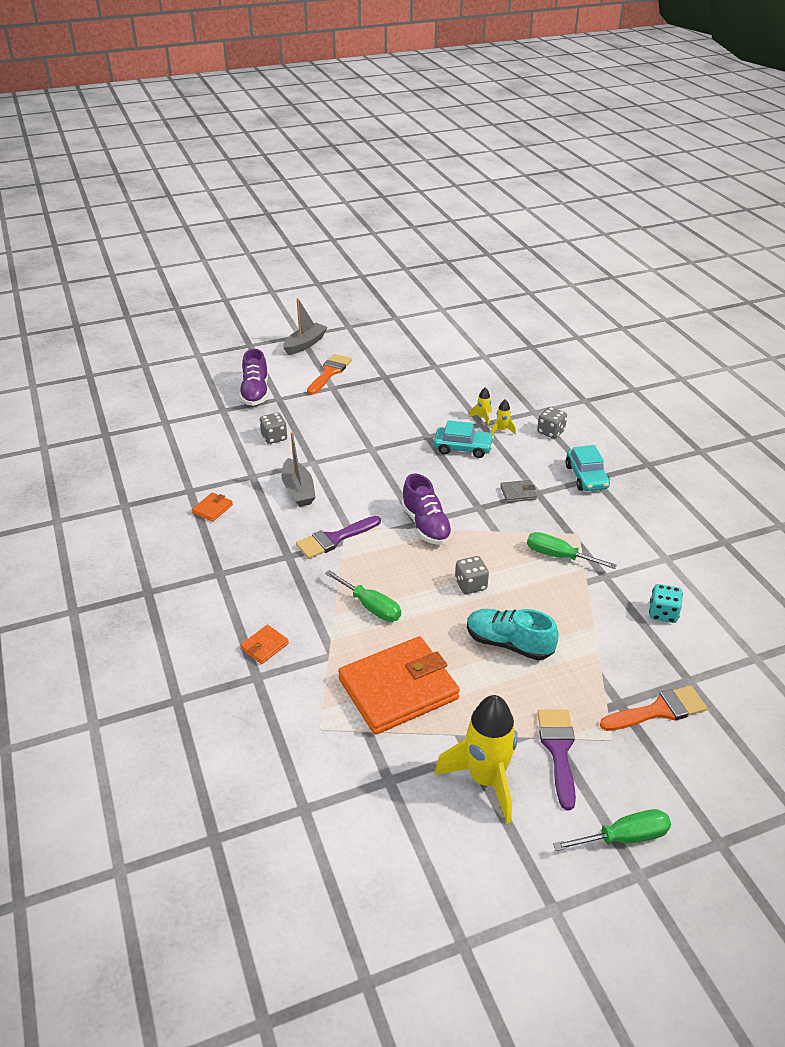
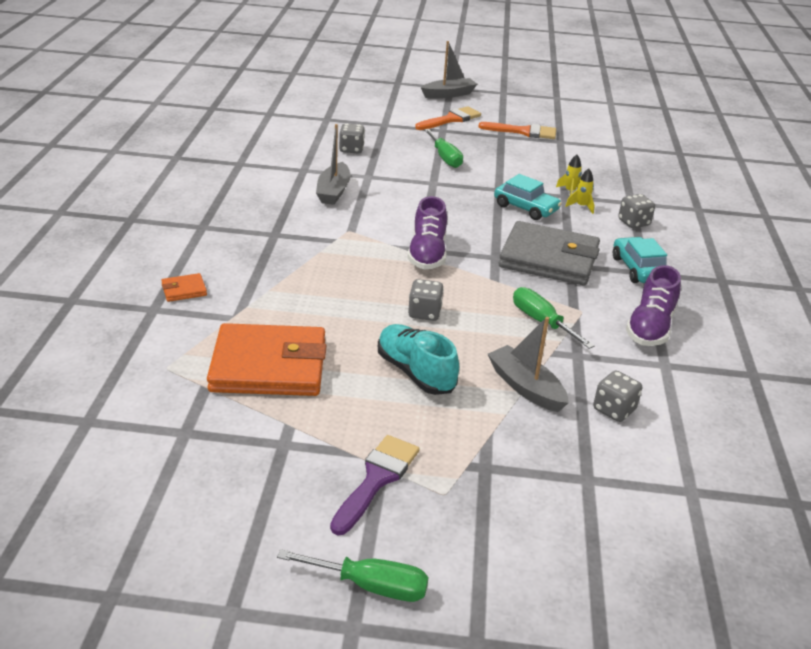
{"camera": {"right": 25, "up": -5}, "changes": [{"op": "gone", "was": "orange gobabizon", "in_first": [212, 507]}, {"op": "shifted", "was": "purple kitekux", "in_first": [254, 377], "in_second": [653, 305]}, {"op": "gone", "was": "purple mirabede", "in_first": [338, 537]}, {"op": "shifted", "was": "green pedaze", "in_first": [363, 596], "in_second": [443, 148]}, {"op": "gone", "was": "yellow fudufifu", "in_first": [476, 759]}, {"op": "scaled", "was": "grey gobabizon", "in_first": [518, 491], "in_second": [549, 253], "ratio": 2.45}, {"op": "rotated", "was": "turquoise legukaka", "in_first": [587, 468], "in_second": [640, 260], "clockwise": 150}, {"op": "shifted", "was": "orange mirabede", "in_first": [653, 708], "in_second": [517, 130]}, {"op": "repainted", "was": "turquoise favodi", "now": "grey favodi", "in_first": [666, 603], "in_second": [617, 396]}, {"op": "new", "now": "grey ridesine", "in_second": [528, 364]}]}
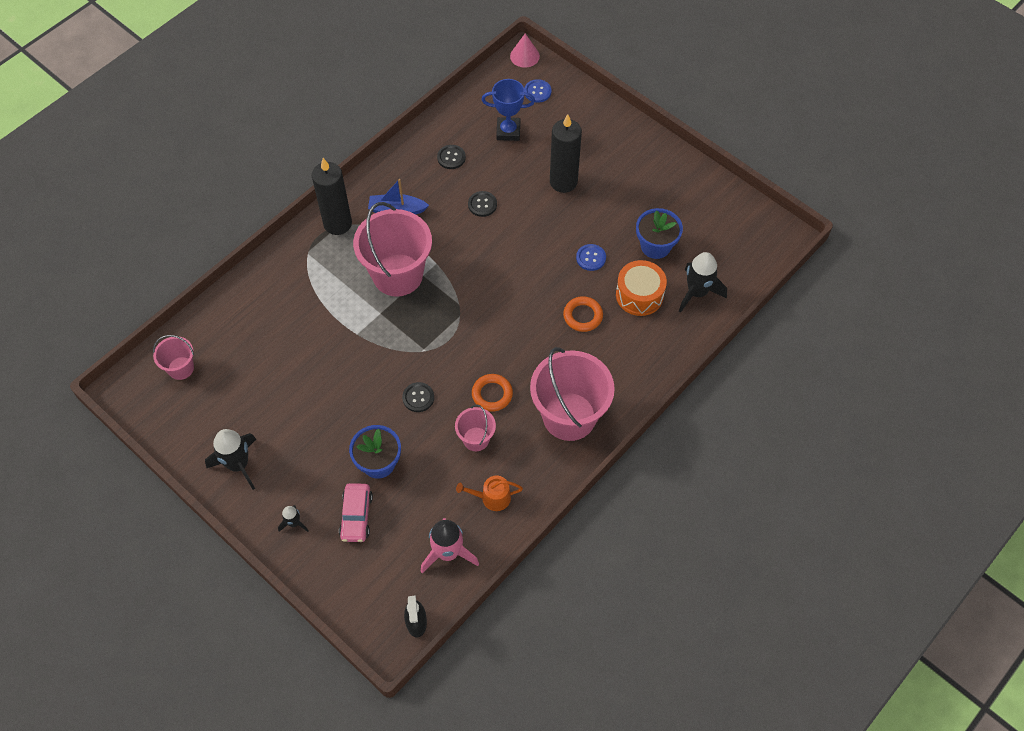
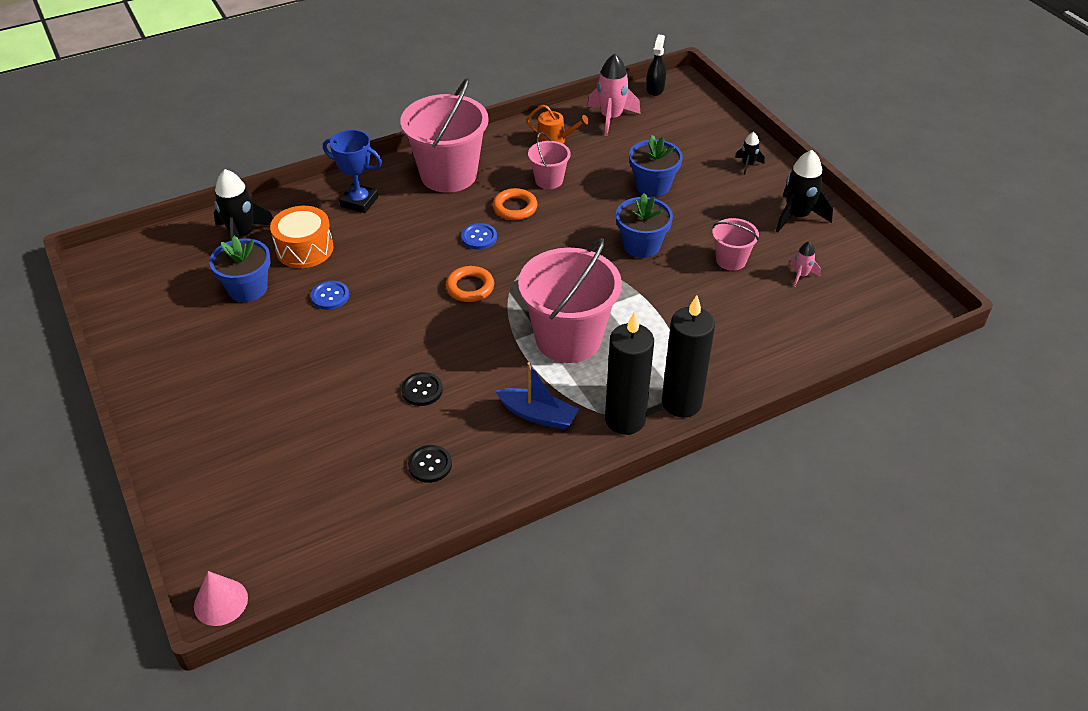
{"camera": {"right": -160, "up": -15}, "changes": [{"op": "shifted", "was": "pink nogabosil", "in_first": [173, 357], "in_second": [735, 244]}, {"op": "gone", "was": "pink legukaka", "in_first": [356, 512]}, {"op": "gone", "was": "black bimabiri", "in_first": [418, 397]}, {"op": "shifted", "was": "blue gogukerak", "in_first": [508, 110], "in_second": [352, 171]}, {"op": "shifted", "was": "blue bimabiri", "in_first": [537, 91], "in_second": [479, 236]}, {"op": "shifted", "was": "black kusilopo", "in_first": [566, 153], "in_second": [688, 356]}, {"op": "shifted", "was": "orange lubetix", "in_first": [583, 314], "in_second": [470, 284]}, {"op": "new", "now": "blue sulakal", "in_second": [644, 225]}, {"op": "new", "now": "pink fudufifu", "in_second": [805, 264]}]}
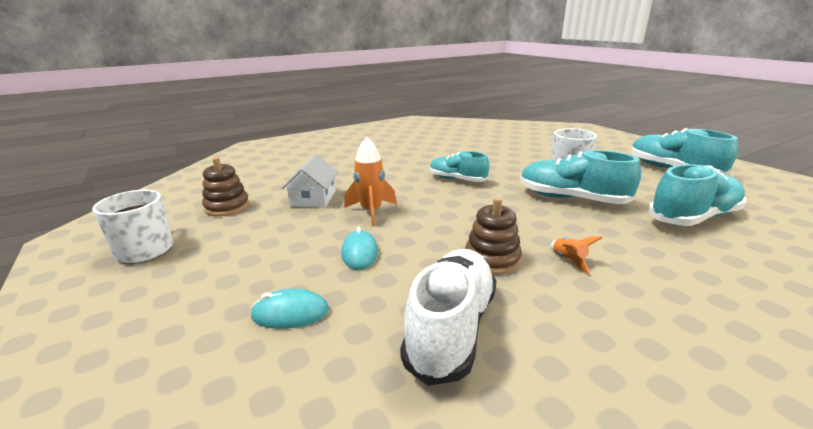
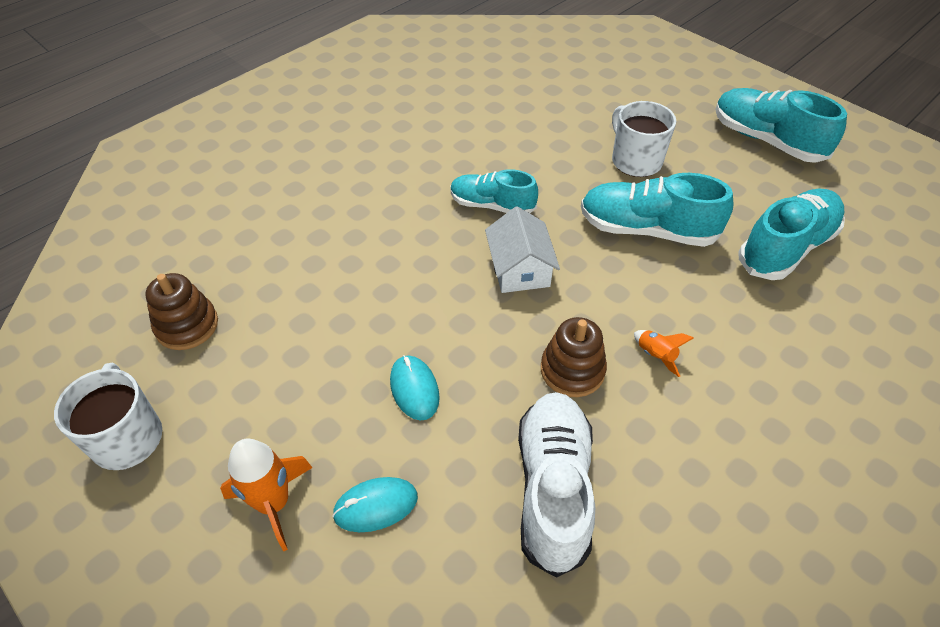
{"camera": {"right": -15, "up": 25}, "changes": [{"op": "shifted", "was": "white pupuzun", "in_first": [310, 181], "in_second": [522, 249]}, {"op": "shifted", "was": "orange fudufifu", "in_first": [370, 181], "in_second": [266, 495]}]}
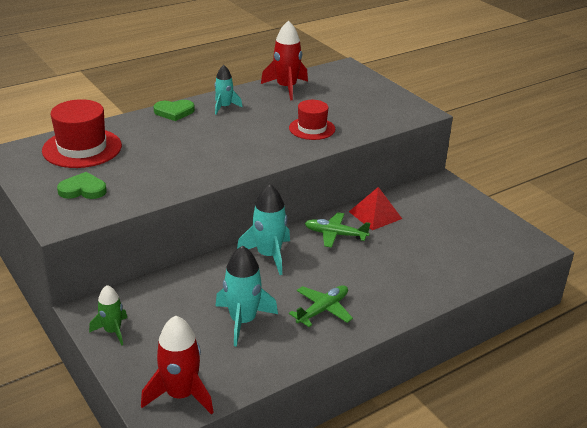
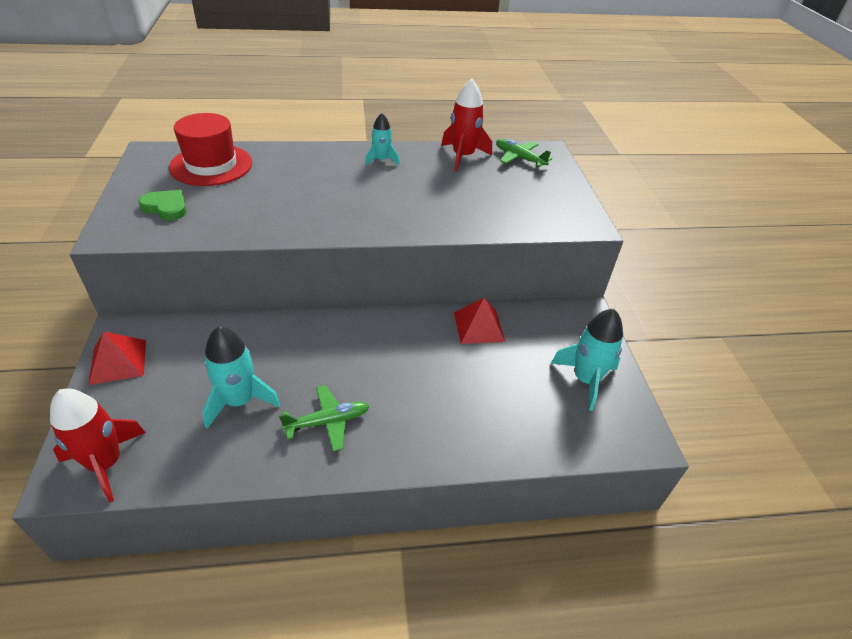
{"camera": {"right": 25, "up": 10}, "changes": [{"op": "swapped", "was": "green fudufifu", "now": "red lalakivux", "in_first": [108, 315], "in_second": [117, 358]}, {"op": "gone", "was": "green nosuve", "in_first": [174, 110]}, {"op": "shifted", "was": "turquoise fudufifu", "in_first": [263, 229], "in_second": [587, 359]}, {"op": "gone", "was": "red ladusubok", "in_first": [312, 120]}, {"op": "shifted", "was": "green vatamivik", "in_first": [337, 230], "in_second": [524, 153]}]}
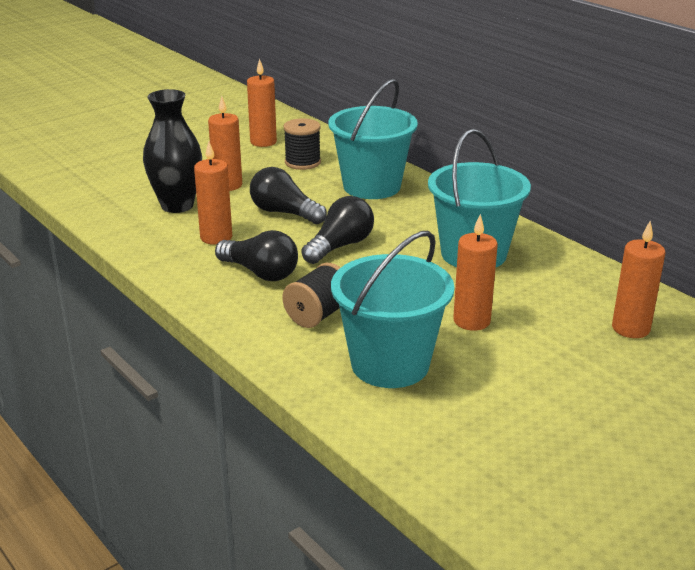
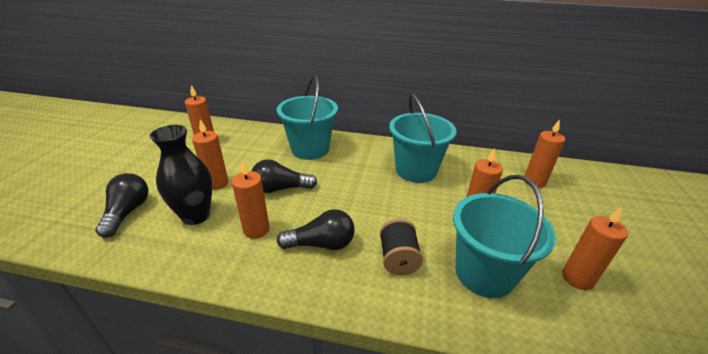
{"camera": {"right": -40, "up": 5}, "changes": [{"op": "gone", "was": "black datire", "in_first": [302, 144]}, {"op": "shifted", "was": "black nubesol", "in_first": [337, 230], "in_second": [122, 205]}, {"op": "new", "now": "orange kusilopo", "in_second": [595, 248]}]}
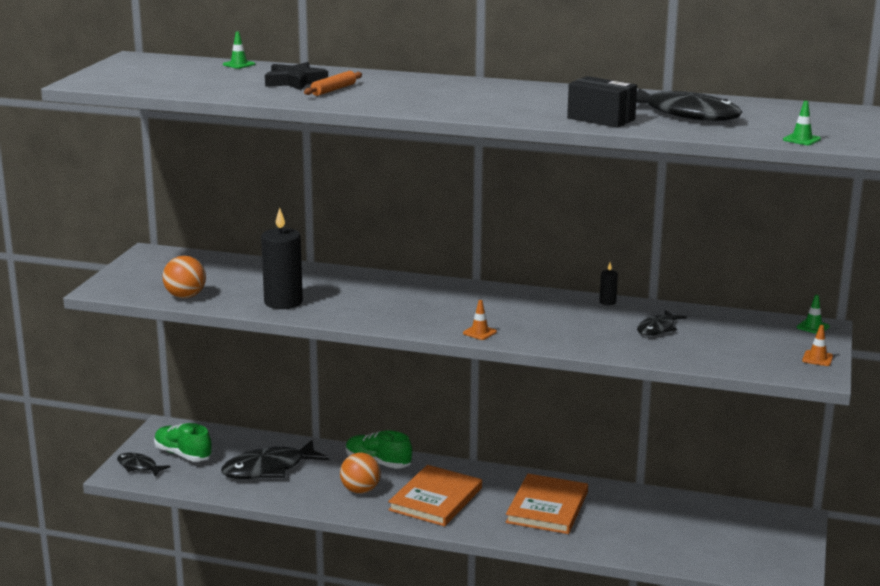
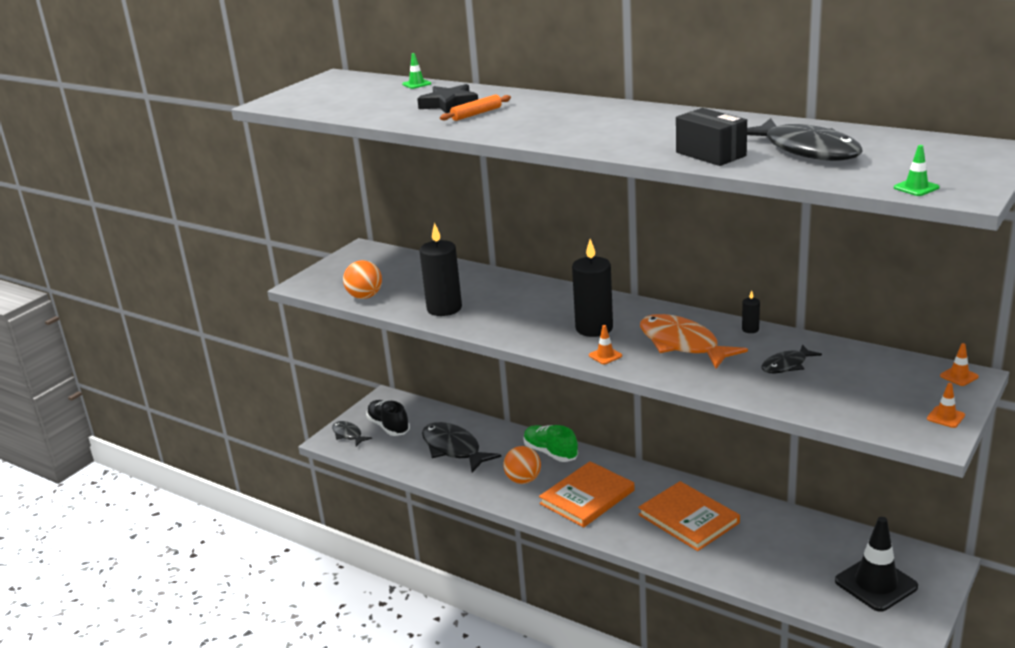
{"camera": {"right": 20, "up": 5}, "changes": [{"op": "repainted", "was": "green kitekux", "now": "black kitekux", "in_first": [183, 442], "in_second": [388, 418]}, {"op": "rotated", "was": "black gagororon", "in_first": [275, 459], "in_second": [461, 447], "clockwise": 60}, {"op": "rotated", "was": "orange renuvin", "in_first": [547, 504], "in_second": [689, 516], "clockwise": -75}, {"op": "repainted", "was": "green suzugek", "now": "orange suzugek", "in_first": [813, 314], "in_second": [959, 364]}, {"op": "new", "now": "black kusilopo", "in_second": [592, 288]}, {"op": "new", "now": "orange gagororon", "in_second": [694, 341]}, {"op": "new", "now": "black suzugek", "in_second": [876, 564]}]}
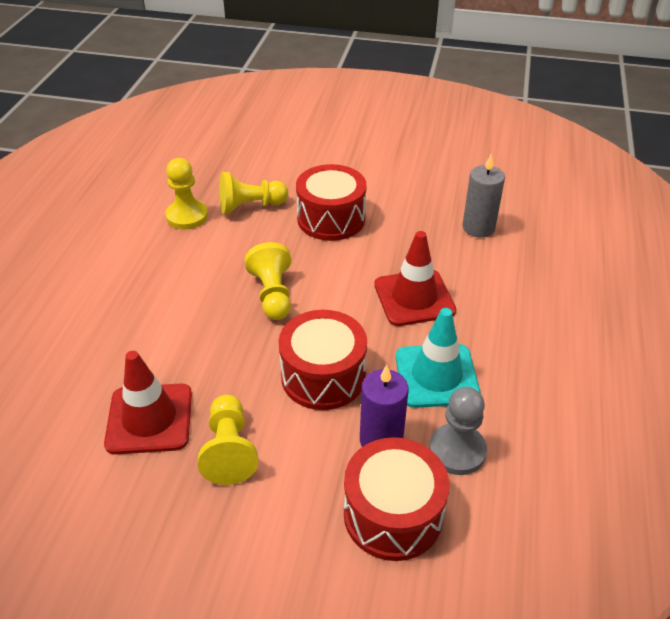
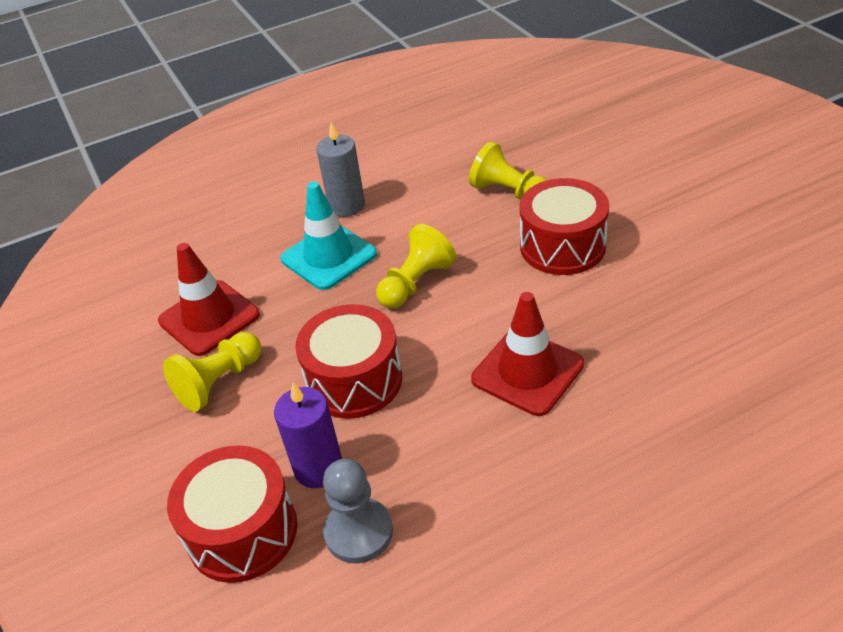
{"camera": {"right": 55, "up": 0}, "changes": [{"op": "gone", "was": "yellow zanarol", "in_first": [186, 194]}, {"op": "shifted", "was": "turquoise suzugek", "in_first": [438, 358], "in_second": [329, 236]}, {"op": "shifted", "was": "grey kusilopo", "in_first": [483, 196], "in_second": [340, 169]}]}
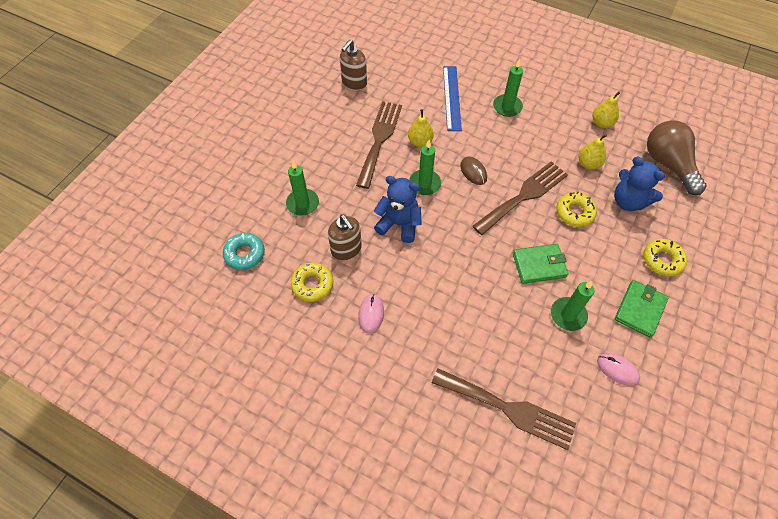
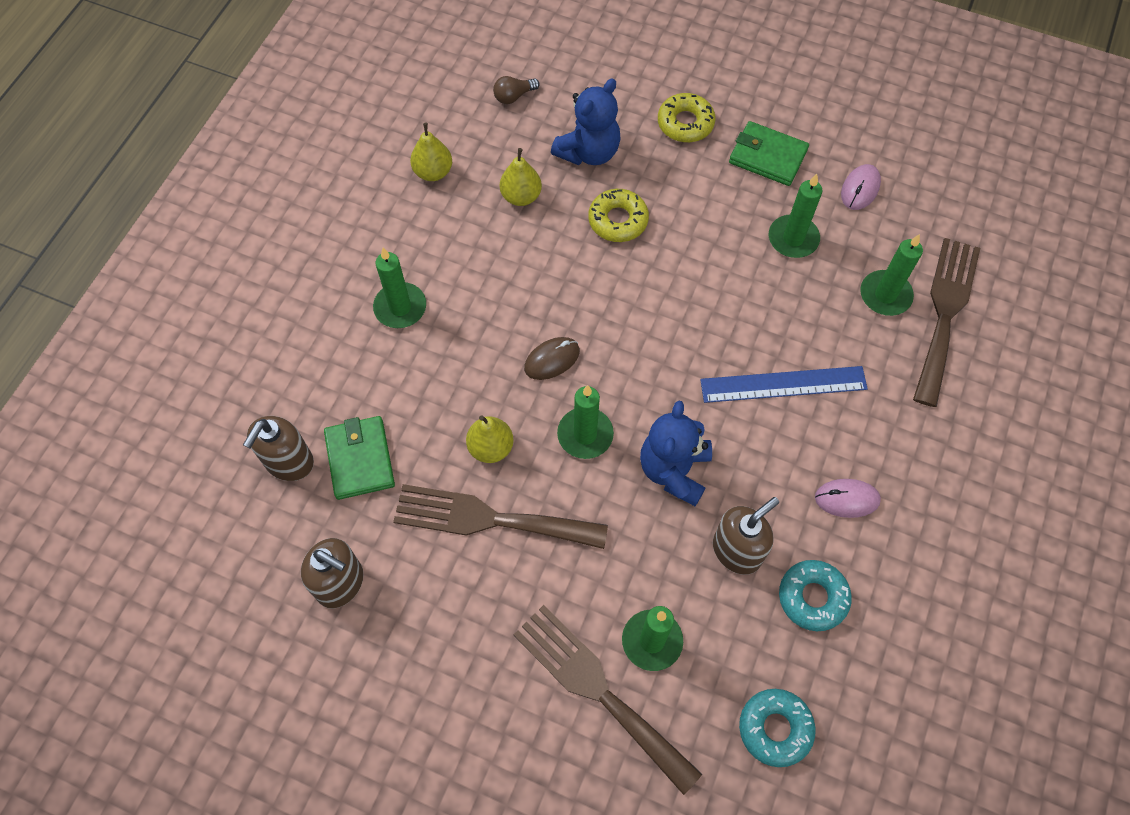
{"camera": {"right": -95, "up": 5}, "changes": [{"op": "repainted", "was": "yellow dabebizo", "now": "turquoise dabebizo", "in_first": [312, 282], "in_second": [815, 595]}, {"op": "shifted", "was": "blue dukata", "in_first": [452, 98], "in_second": [784, 384]}, {"op": "shifted", "was": "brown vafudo", "in_first": [520, 198], "in_second": [607, 700]}, {"op": "shifted", "was": "green gobabizon", "in_first": [540, 264], "in_second": [359, 458]}, {"op": "scaled", "was": "brown nubesol", "in_first": [676, 157], "in_second": [516, 90], "ratio": 0.42}, {"op": "new", "now": "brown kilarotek", "in_second": [278, 448]}, {"op": "new", "now": "green kusilopo", "in_second": [891, 275]}]}
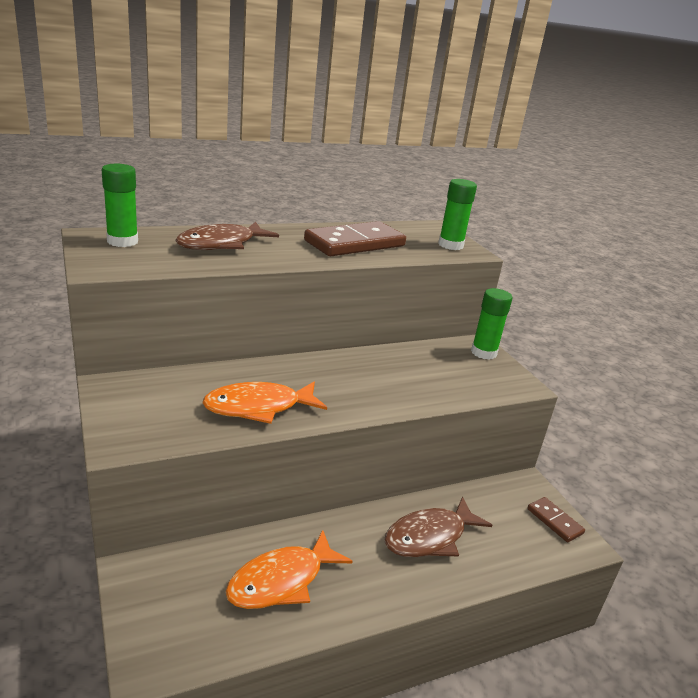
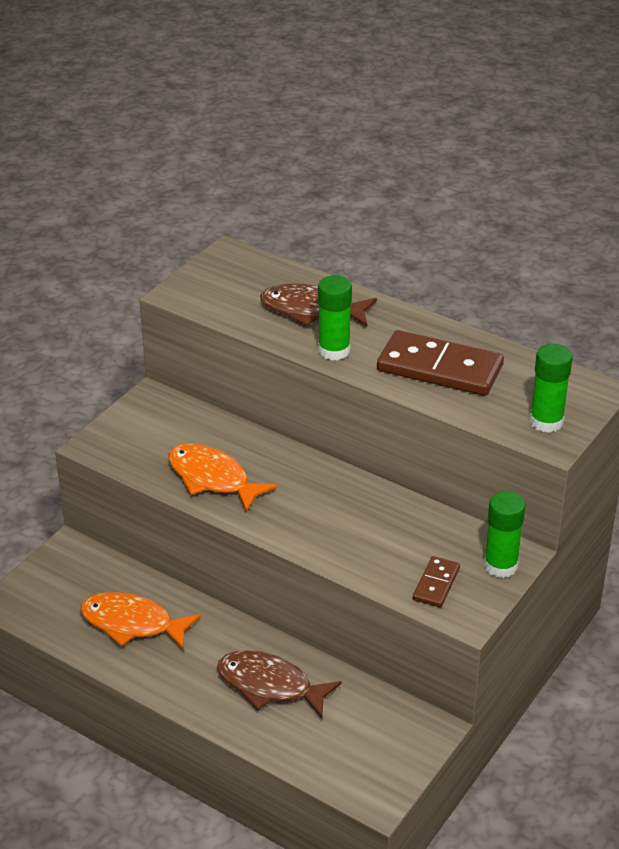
{"camera": {"right": 60, "up": 10}, "changes": [{"op": "shifted", "was": "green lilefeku", "in_first": [120, 205], "in_second": [335, 318]}, {"op": "shifted", "was": "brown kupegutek", "in_first": [556, 519], "in_second": [436, 581]}]}
